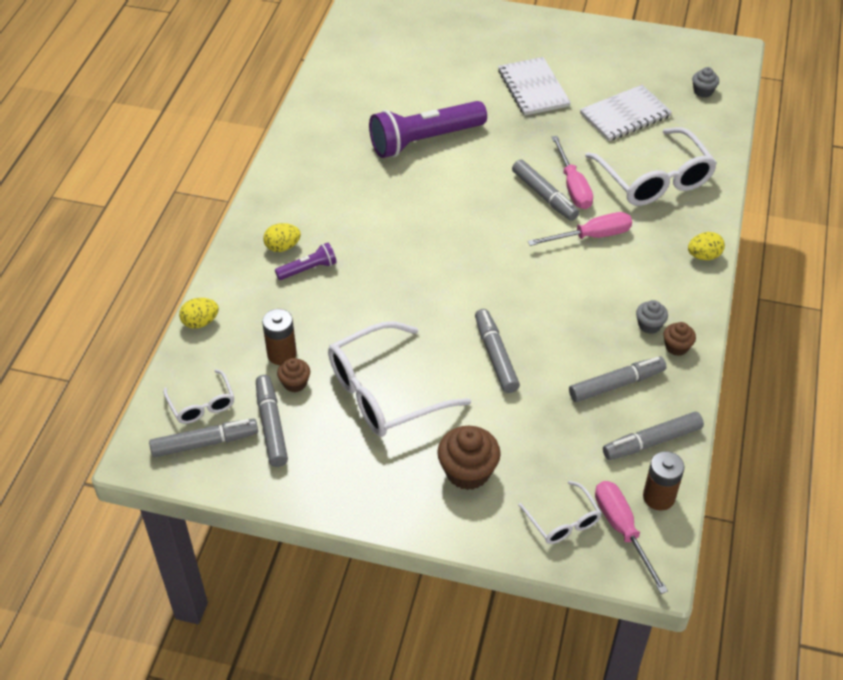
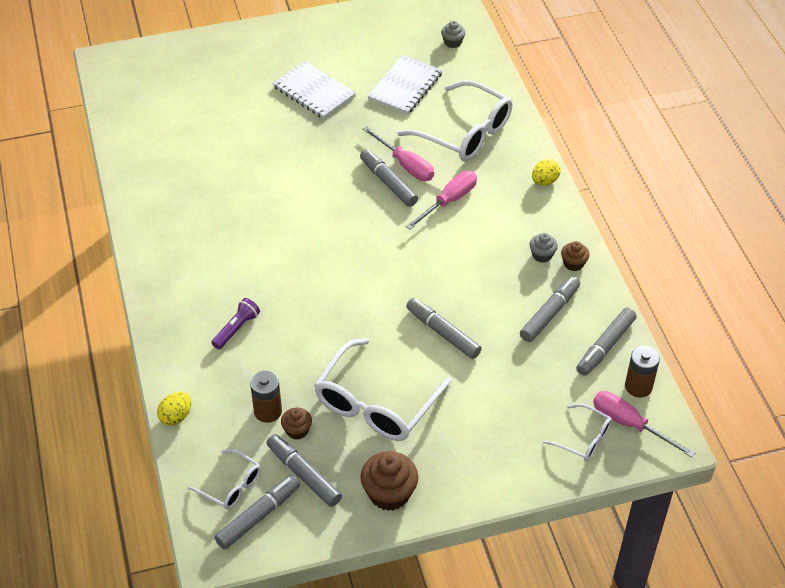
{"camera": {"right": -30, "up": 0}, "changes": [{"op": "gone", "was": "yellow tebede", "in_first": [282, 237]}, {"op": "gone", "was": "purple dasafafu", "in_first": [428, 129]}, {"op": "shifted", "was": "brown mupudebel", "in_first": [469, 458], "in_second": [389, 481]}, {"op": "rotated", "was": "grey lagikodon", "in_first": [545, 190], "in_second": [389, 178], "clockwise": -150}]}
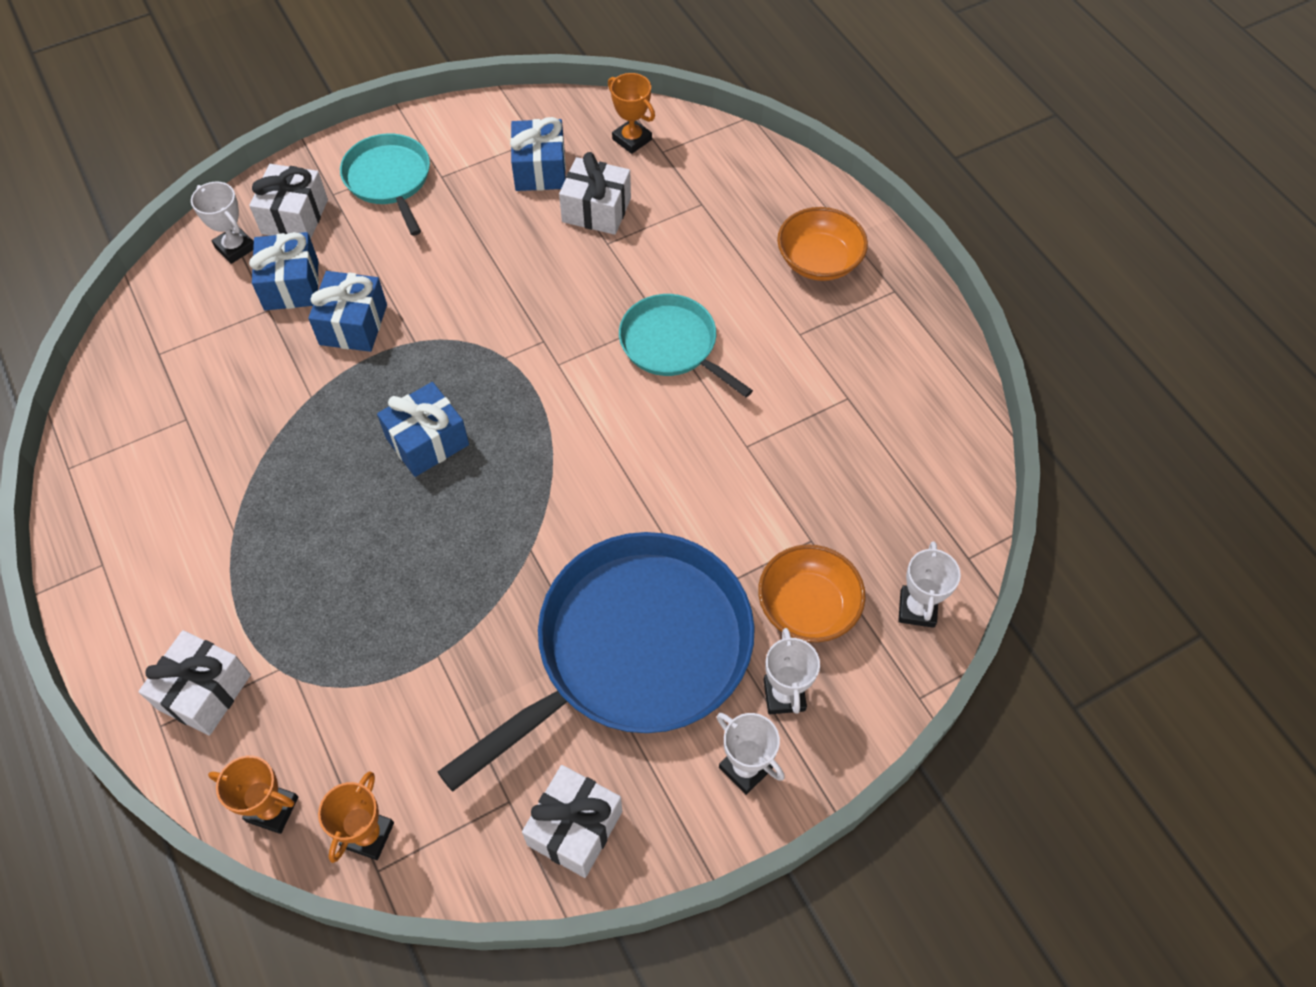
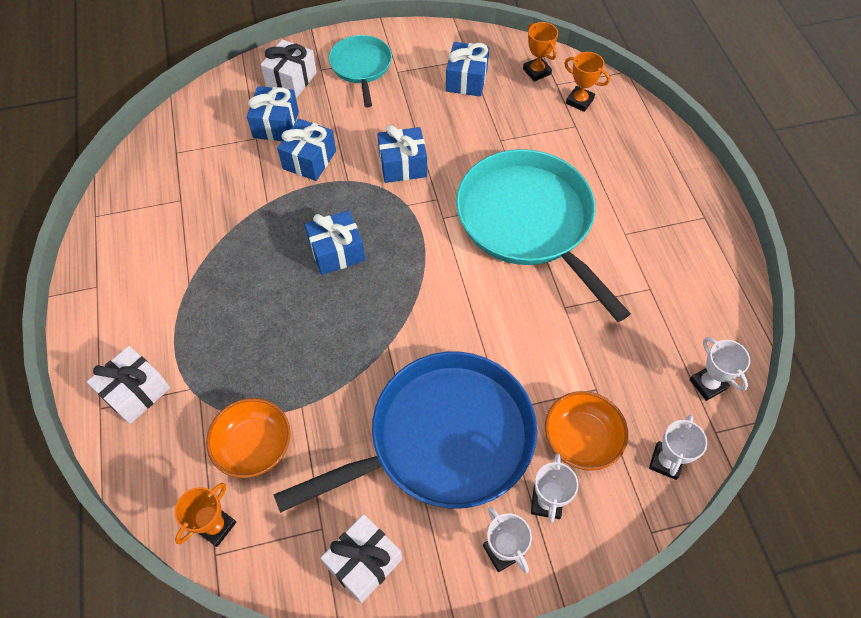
{"camera": {"right": 15, "up": 0}, "changes": [{"op": "shifted", "was": "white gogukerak", "in_first": [222, 223], "in_second": [719, 369]}, {"op": "shifted", "was": "orange gogukerak", "in_first": [253, 794], "in_second": [587, 82]}, {"op": "gone", "was": "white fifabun", "in_first": [595, 193]}, {"op": "scaled", "was": "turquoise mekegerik", "in_first": [686, 345], "in_second": [543, 235], "ratio": 1.9}, {"op": "shifted", "was": "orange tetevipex", "in_first": [822, 244], "in_second": [248, 438]}, {"op": "new", "now": "blue fifabun", "in_second": [402, 154]}]}
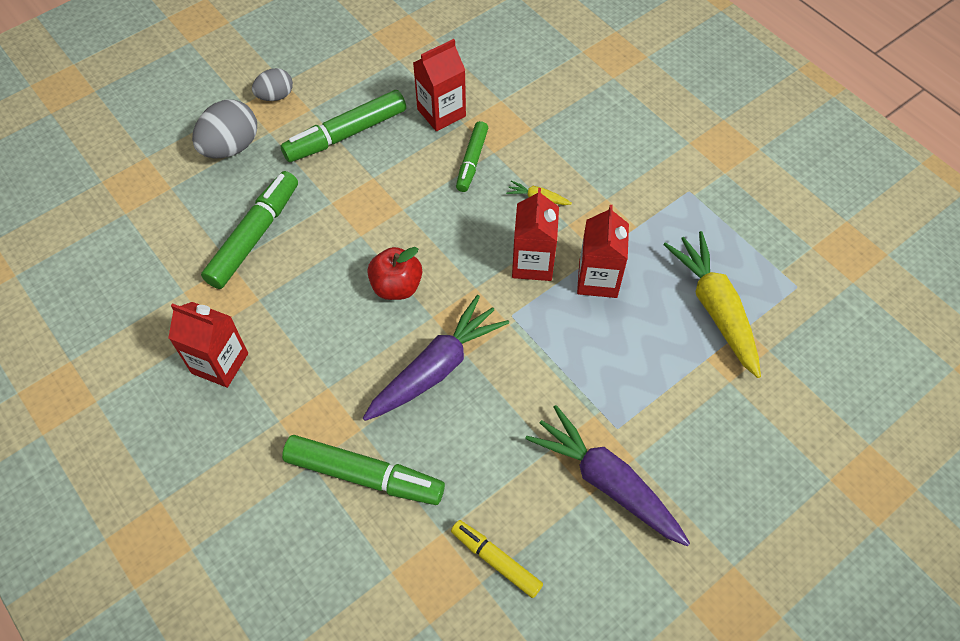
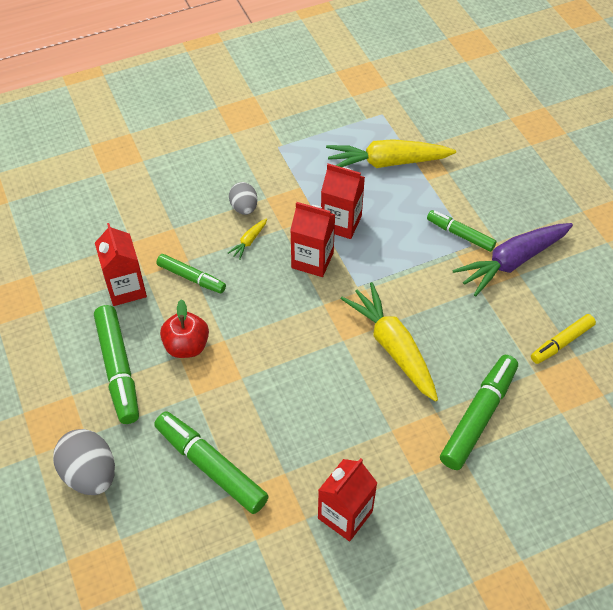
{"camera": {"right": -75, "up": -5}, "changes": [{"op": "shifted", "was": "grey tebede", "in_first": [272, 84], "in_second": [243, 198]}, {"op": "repainted", "was": "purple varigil", "now": "yellow varigil", "in_first": [436, 358], "in_second": [389, 342]}, {"op": "shifted", "was": "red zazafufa", "in_first": [394, 273], "in_second": [184, 328]}, {"op": "new", "now": "green lagikodon", "in_second": [462, 231]}]}
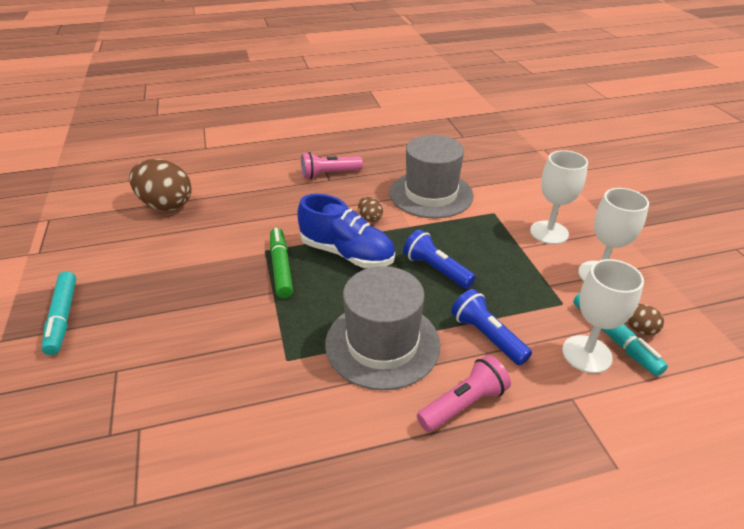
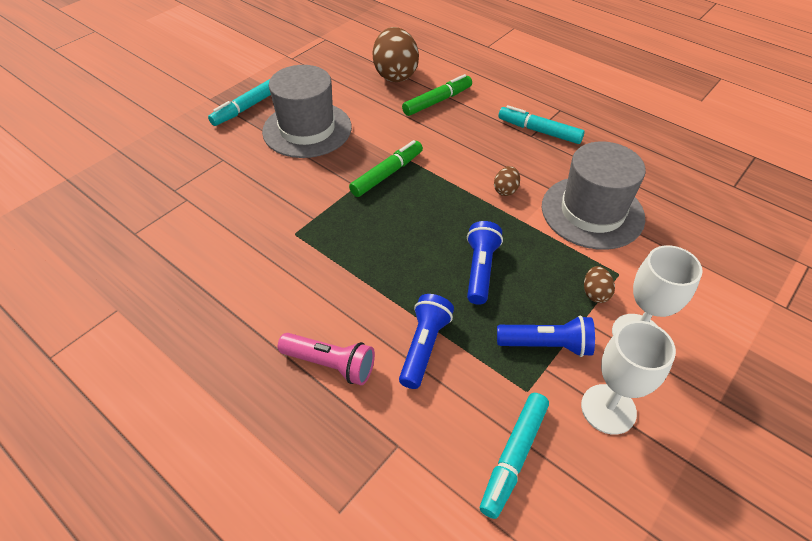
{"camera": {"right": 55, "up": 10}, "changes": [{"op": "gone", "was": "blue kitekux", "in_first": [346, 231]}, {"op": "swapped", "was": "pink dasafafu", "now": "turquoise lagikodon", "in_first": [332, 165], "in_second": [541, 124]}, {"op": "shifted", "was": "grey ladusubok", "in_first": [382, 328], "in_second": [307, 111]}, {"op": "gone", "was": "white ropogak", "in_first": [603, 316]}, {"op": "shifted", "was": "brown tebede", "in_first": [645, 319], "in_second": [599, 284]}, {"op": "new", "now": "green lagikodon", "in_second": [437, 95]}, {"op": "new", "now": "blue dasafafu", "in_second": [546, 336]}]}
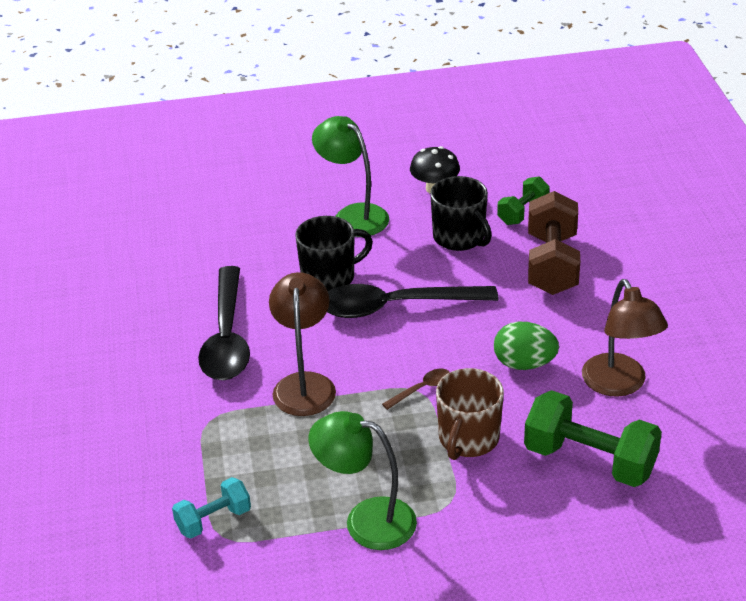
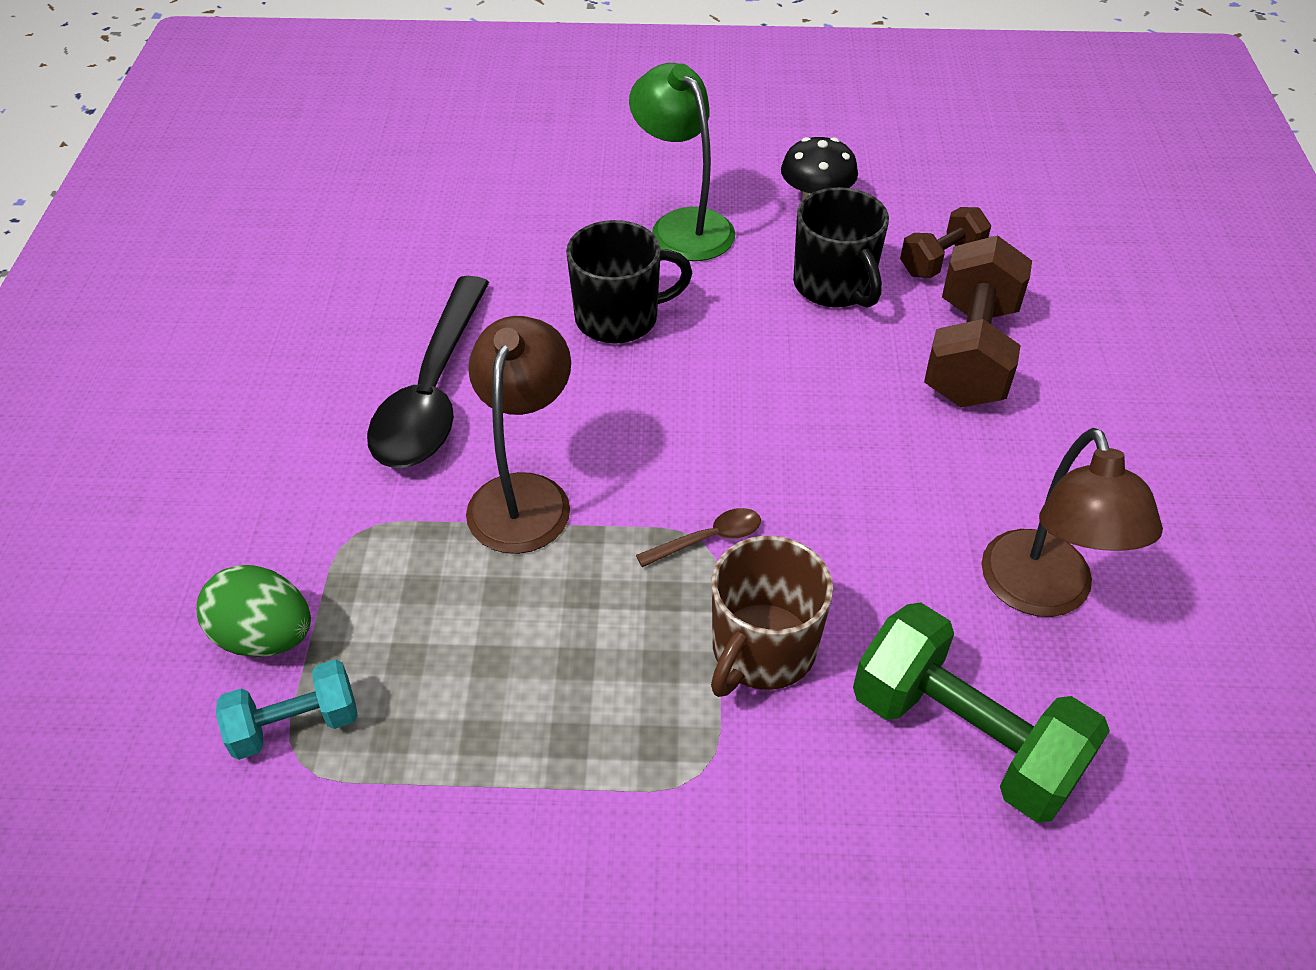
{"camera": {"right": 10, "up": 10}, "changes": [{"op": "gone", "was": "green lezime", "in_first": [362, 480]}, {"op": "gone", "was": "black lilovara", "in_first": [412, 301]}, {"op": "shifted", "was": "green tebede", "in_first": [526, 346], "in_second": [254, 611]}, {"op": "repainted", "was": "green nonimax", "now": "brown nonimax", "in_first": [523, 200], "in_second": [945, 242]}]}
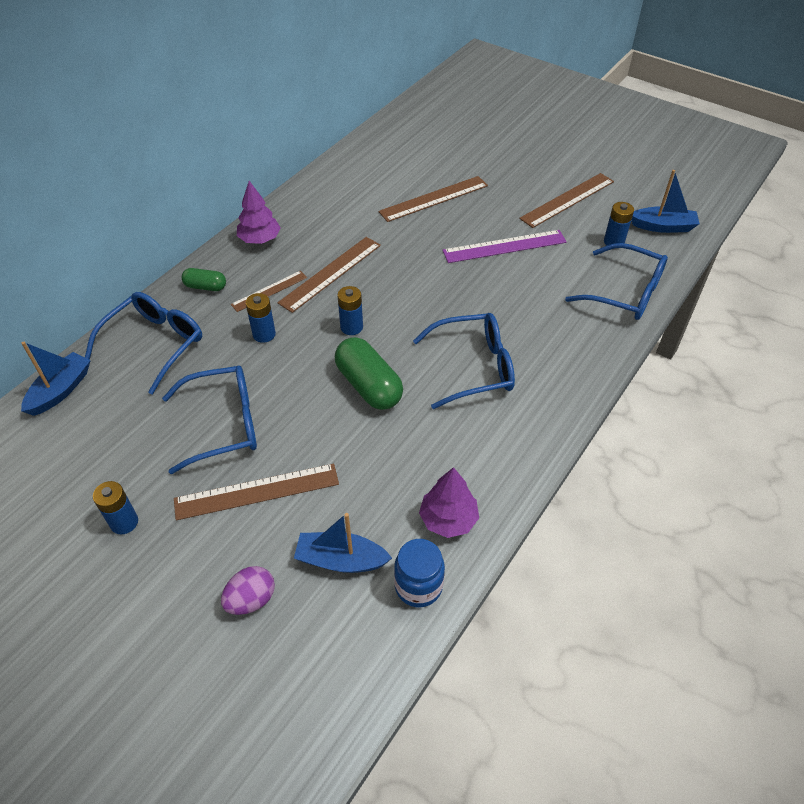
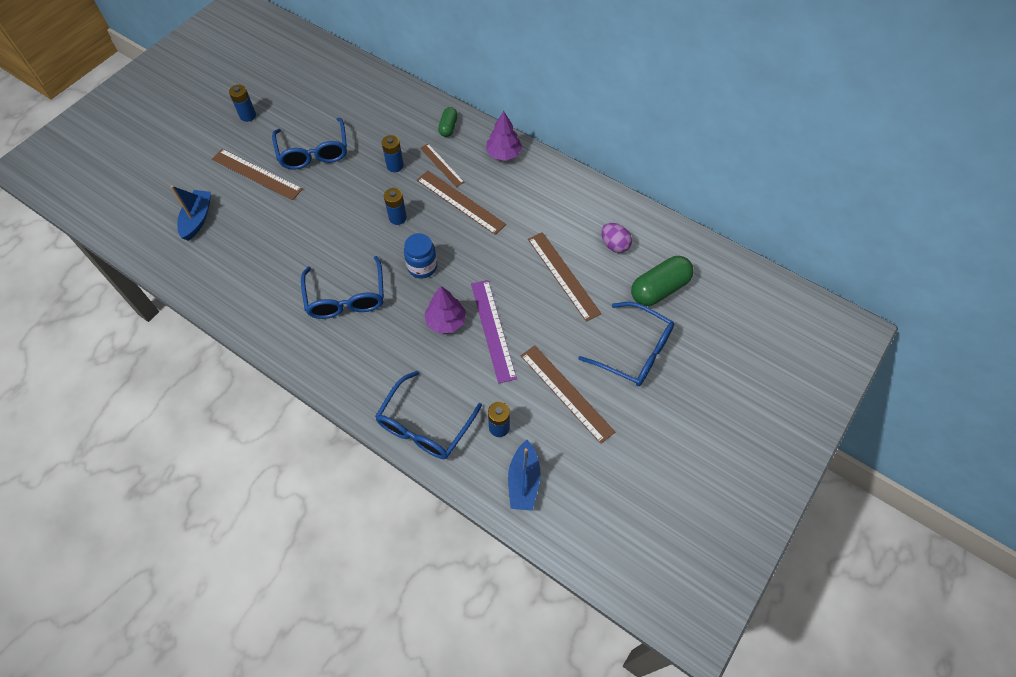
{"camera": {"right": 90, "up": 10}, "changes": [{"op": "gone", "was": "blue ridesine", "in_first": [56, 379]}, {"op": "shifted", "was": "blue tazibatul", "in_first": [143, 343], "in_second": [626, 344]}, {"op": "rotated", "was": "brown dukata", "in_first": [256, 492], "in_second": [257, 174], "clockwise": -45}, {"op": "shifted", "was": "purple tebede", "in_first": [248, 590], "in_second": [616, 238]}, {"op": "shifted", "was": "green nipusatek", "in_first": [369, 373], "in_second": [662, 281]}, {"op": "shifted", "was": "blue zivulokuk", "in_first": [419, 573], "in_second": [420, 255]}, {"op": "shifted", "was": "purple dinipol", "in_first": [449, 502], "in_second": [445, 309]}]}
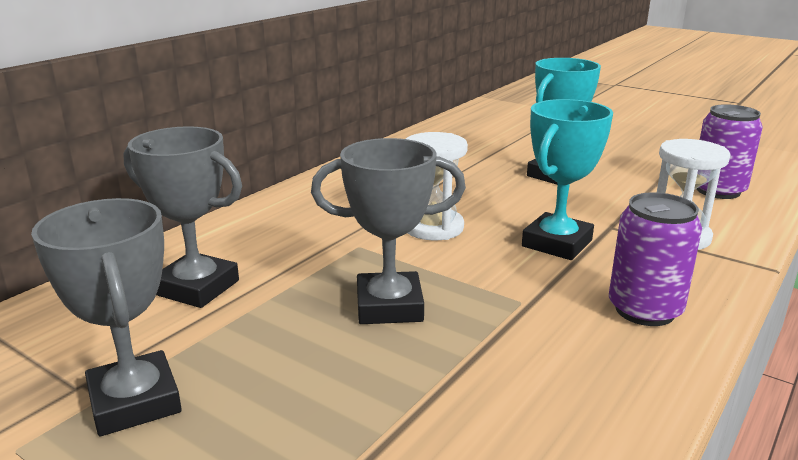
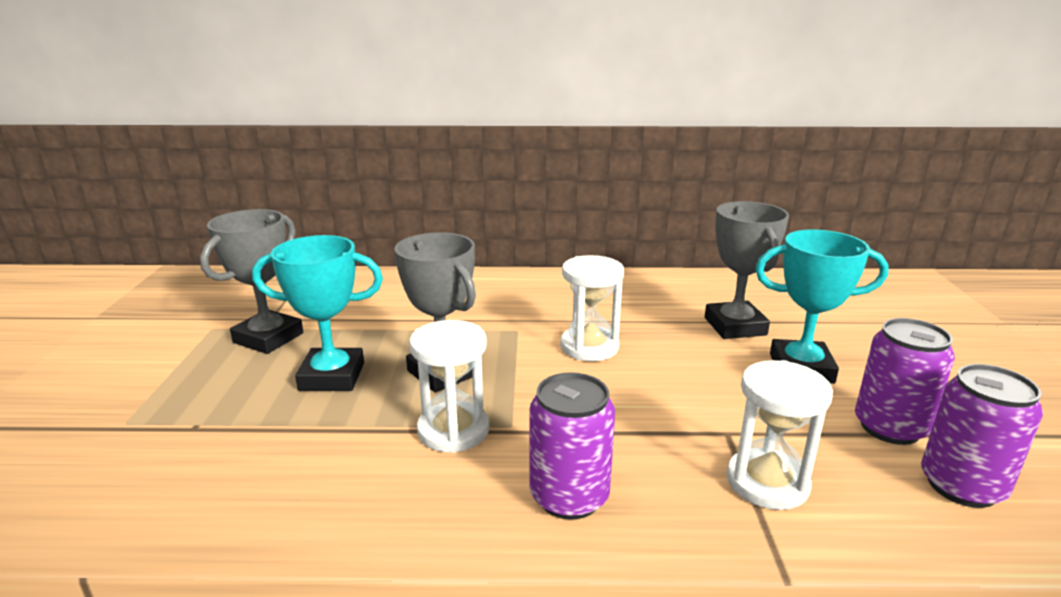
{"camera": {"right": 55, "up": 0}, "changes": [{"op": "shifted", "was": "grey gogukerak", "in_first": [182, 217], "in_second": [747, 270]}, {"op": "shifted", "was": "turquoise gogukerak", "in_first": [567, 179], "in_second": [317, 313]}, {"op": "new", "now": "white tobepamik", "in_second": [449, 386]}, {"op": "new", "now": "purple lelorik", "in_second": [905, 381]}]}
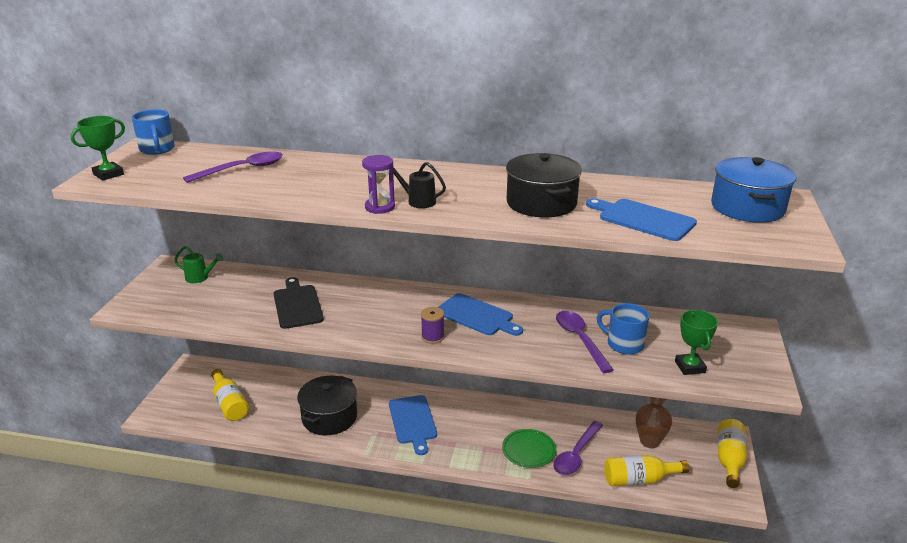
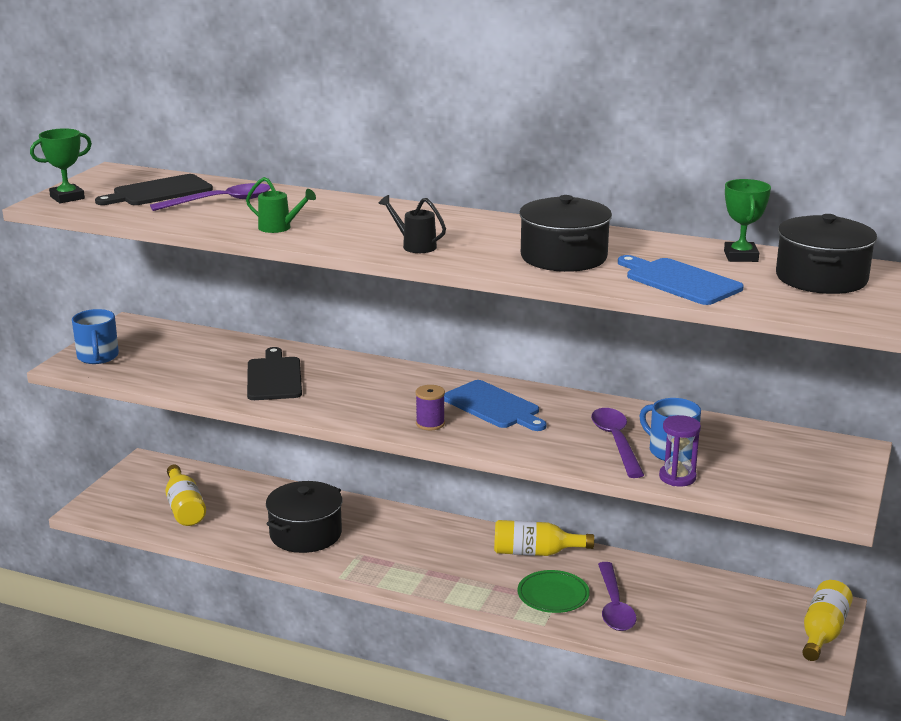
{"camera": {"right": 10, "up": -5}, "changes": [{"op": "shifted", "was": "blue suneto", "in_first": [153, 132], "in_second": [95, 336]}, {"op": "shifted", "was": "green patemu", "in_first": [199, 264], "in_second": [281, 205]}, {"op": "shifted", "was": "purple tobepamik", "in_first": [378, 184], "in_second": [680, 450]}, {"op": "gone", "was": "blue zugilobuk", "in_first": [413, 425]}, {"op": "rotated", "was": "purple lilovara", "in_first": [578, 448], "in_second": [617, 596], "clockwise": -45}, {"op": "shifted", "was": "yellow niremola", "in_first": [646, 470], "in_second": [544, 538]}, {"op": "gone", "was": "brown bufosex", "in_first": [654, 422]}, {"op": "shifted", "was": "green gogukerak", "in_first": [696, 342], "in_second": [747, 220]}, {"op": "repainted", "was": "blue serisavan", "now": "black serisavan", "in_first": [753, 190], "in_second": [826, 254]}, {"op": "new", "now": "black zugilobuk", "in_second": [154, 189]}]}
